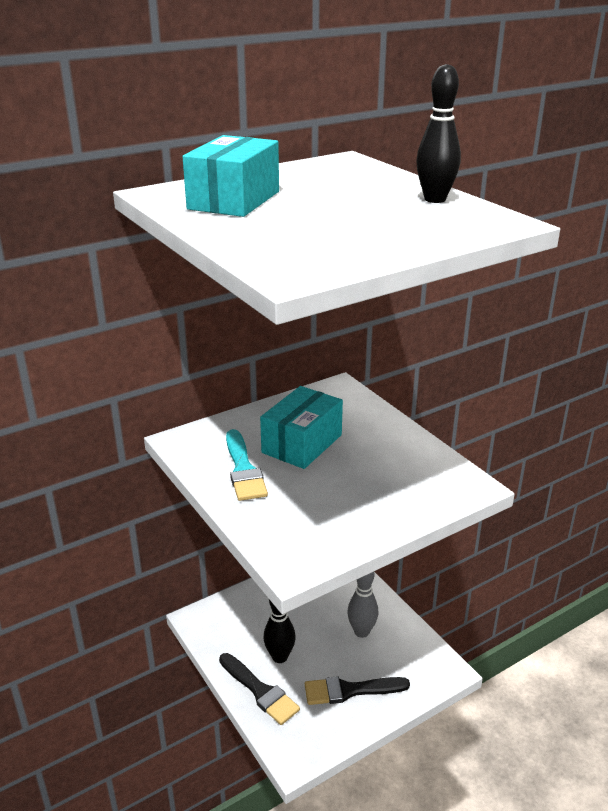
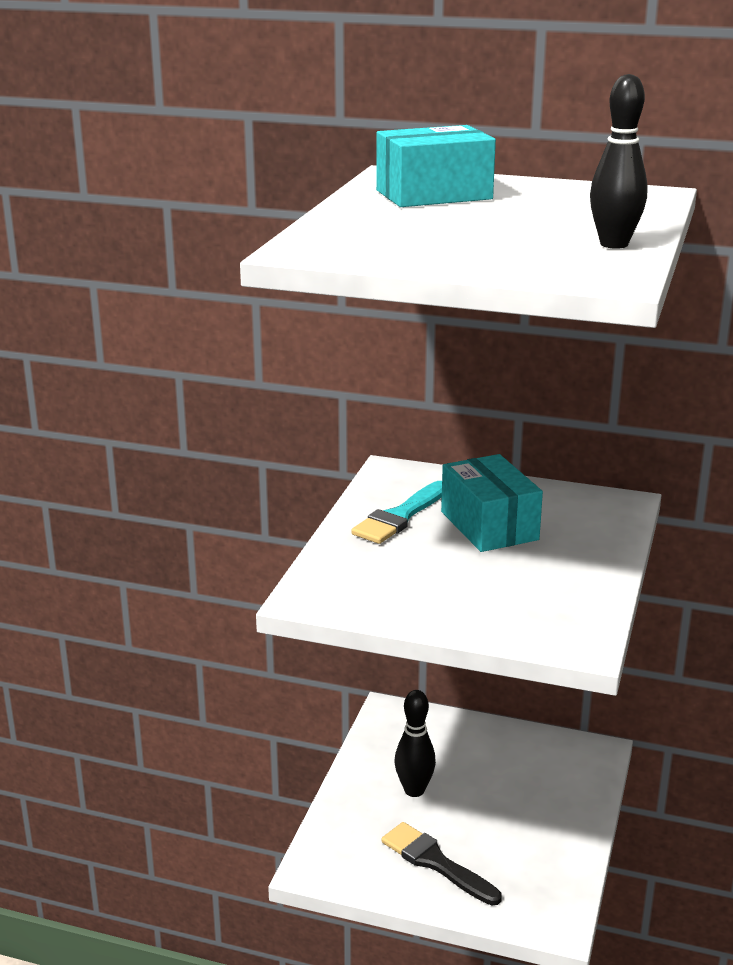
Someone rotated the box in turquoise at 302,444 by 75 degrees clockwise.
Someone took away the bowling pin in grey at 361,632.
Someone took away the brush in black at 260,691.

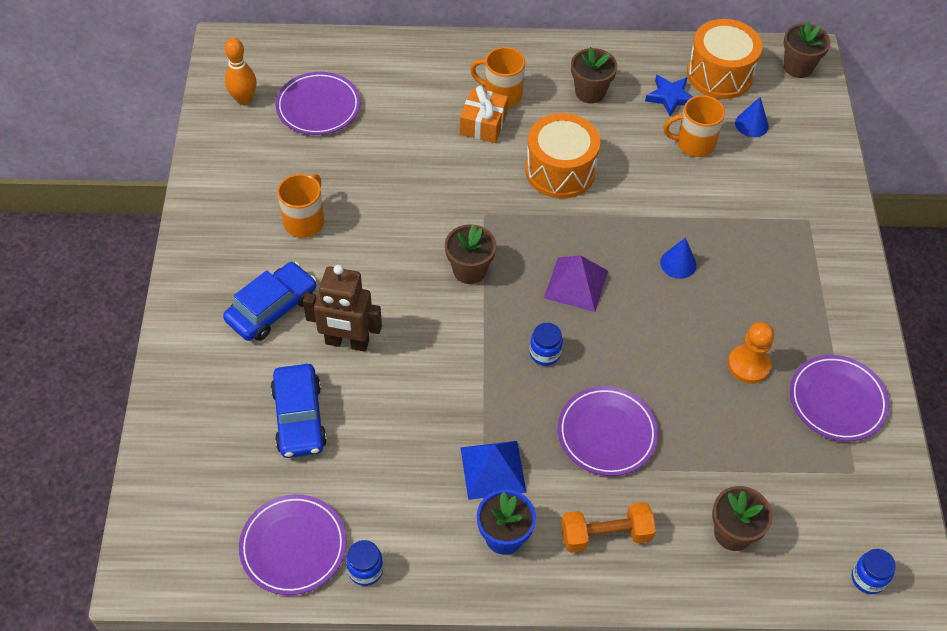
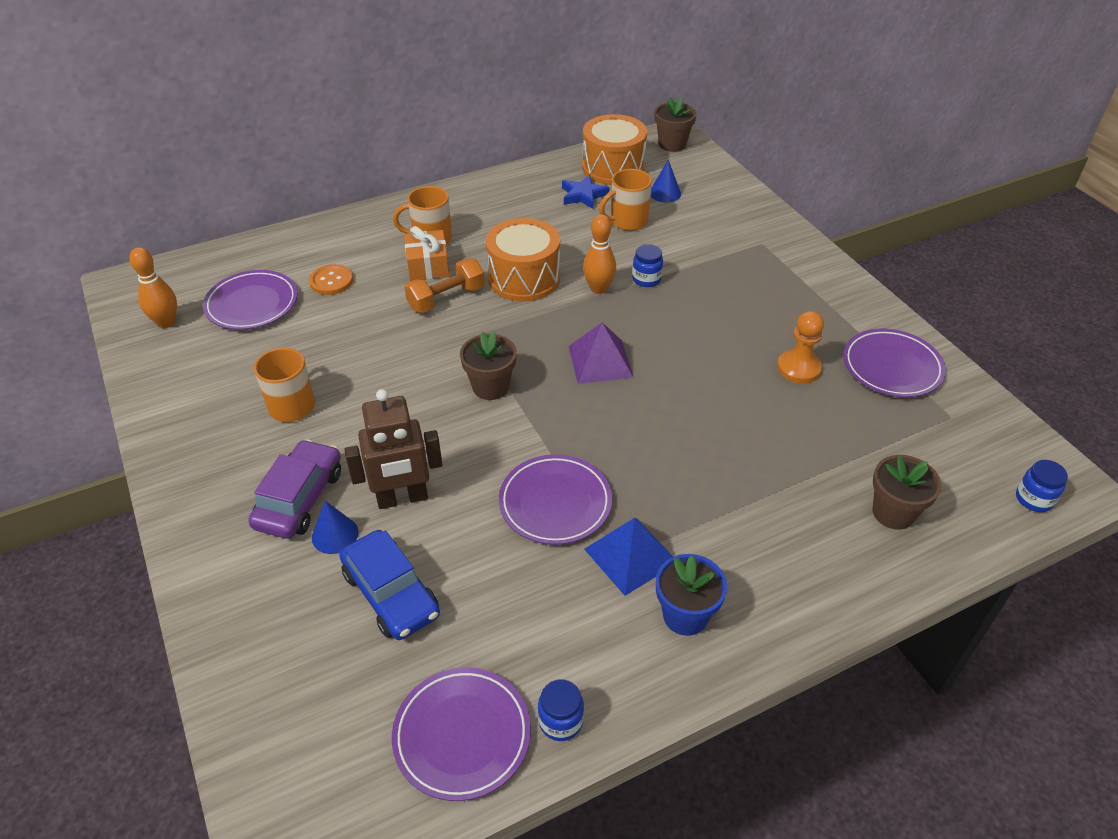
Someone took away the flower pot in brown at 590,92.
Someone carried the cone in blue from 678,263 to 335,535.
Someone repainted the car in blue at 272,308, which became the car in purple at 299,498.
Someone carried the jar in blue from 545,353 to 646,279.
Someone carried the plate in purple from 606,433 to 555,503.
Someone carried the dumbbell in orange from 605,535 to 446,298.
Someone put down the bowling pin in orange at 598,288.
Someone put down the button in orange at 331,281.

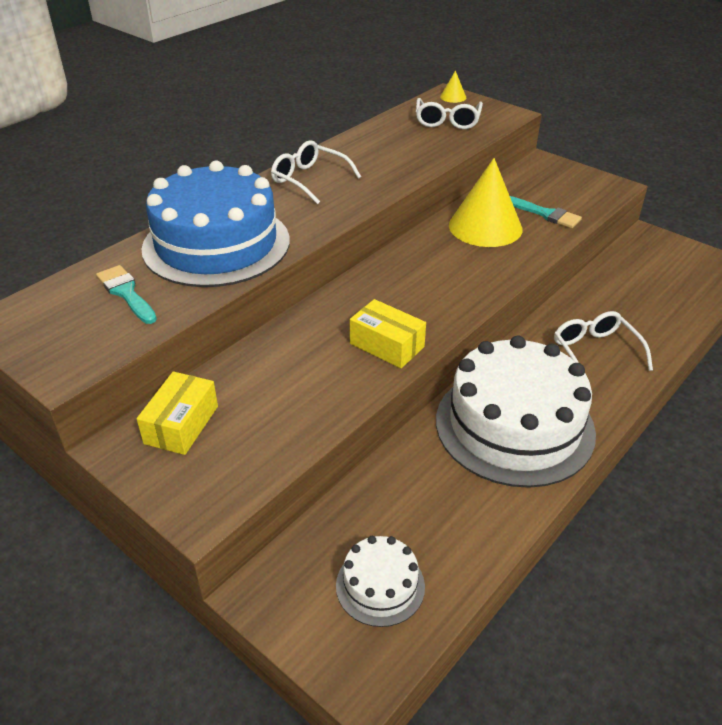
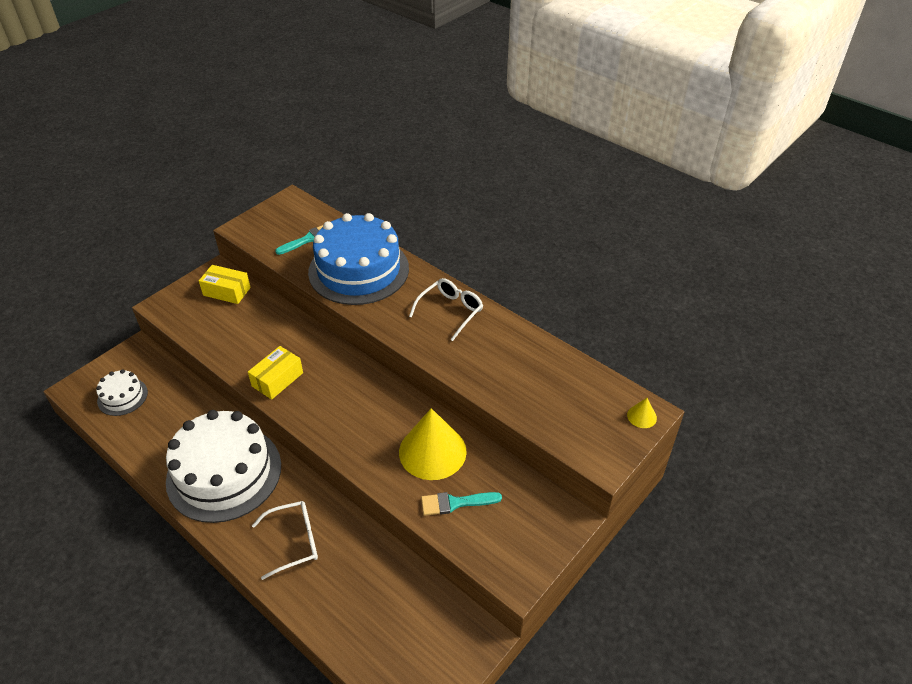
Someone took away the glasses in white at 447,121.
Someone rotated the brush in turquoise at 545,214 by 45 degrees clockwise.

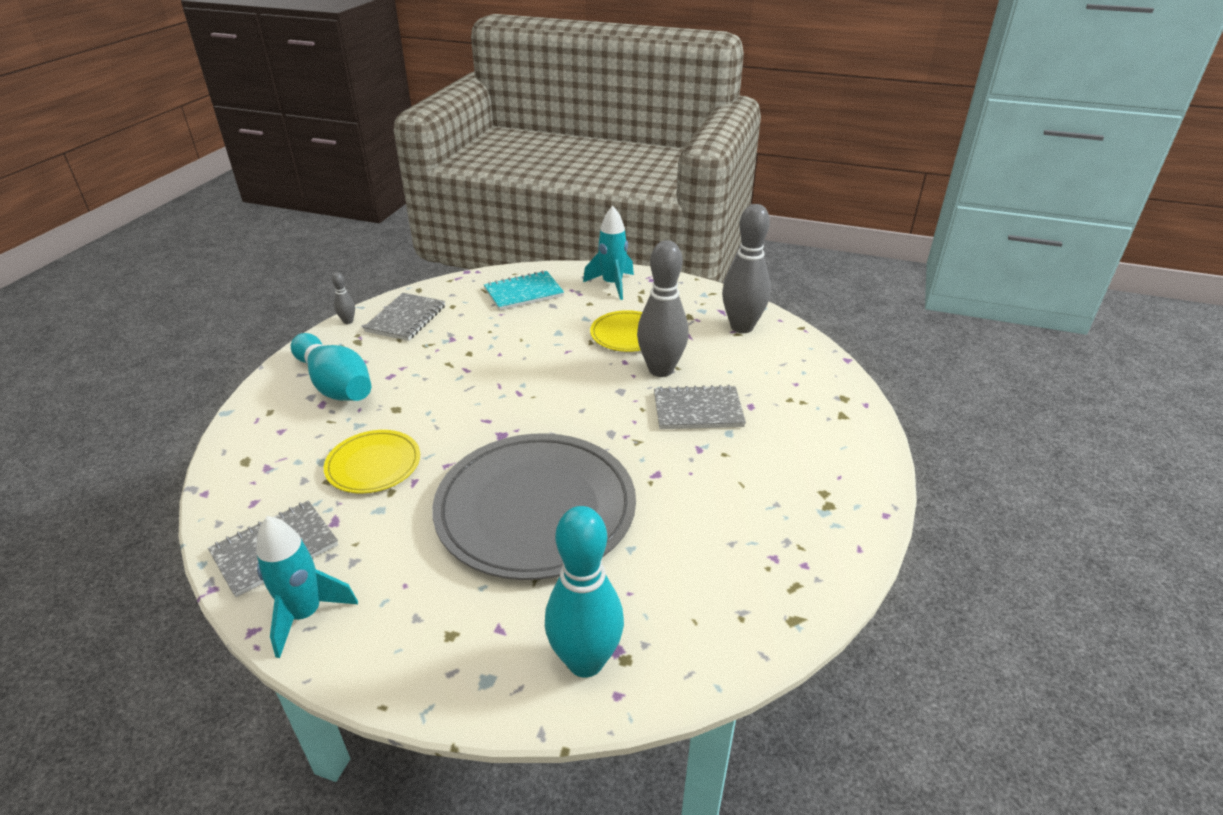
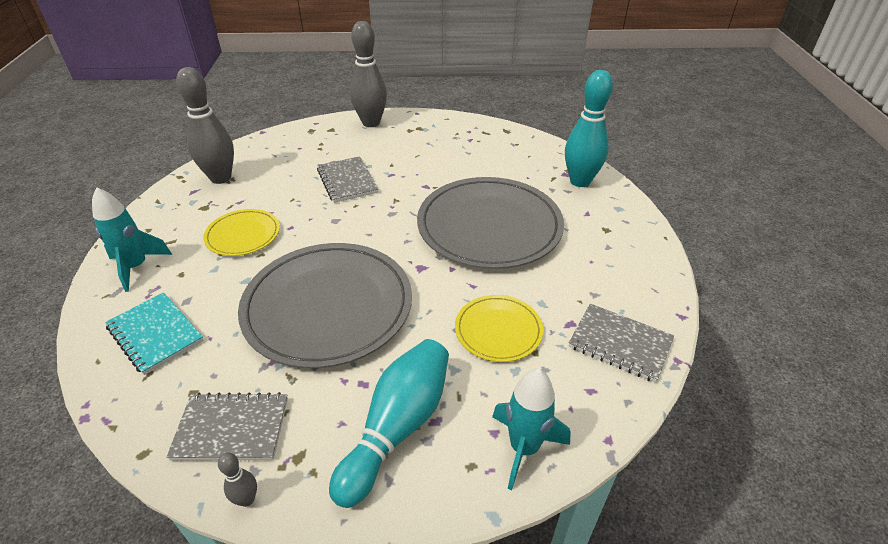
Someone carried the bowling pin in grey from 661,370 to 371,123.
Someone carried the rocket in turquoise from 305,614 to 524,448.
Someone put down the plate in grey at 328,307.

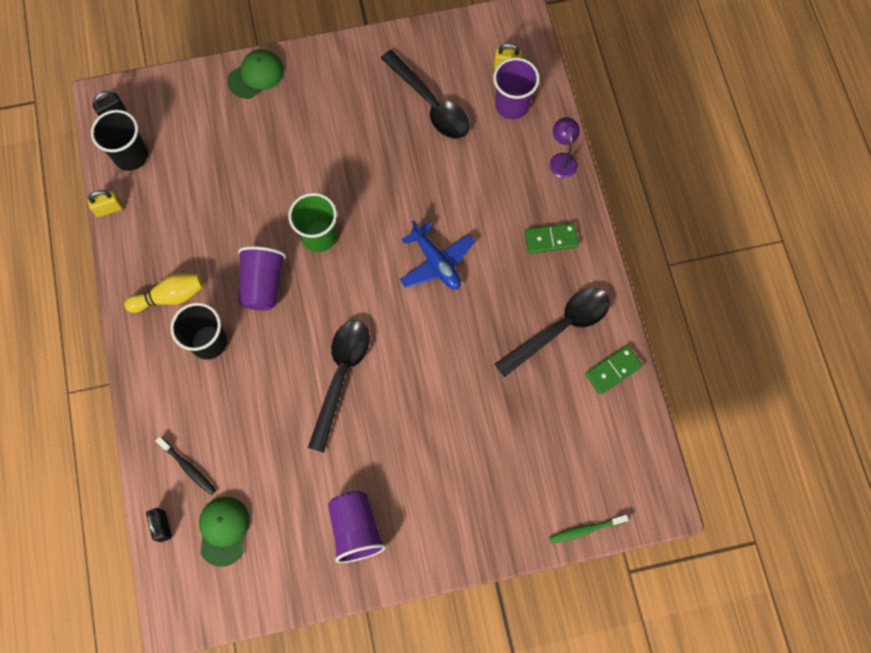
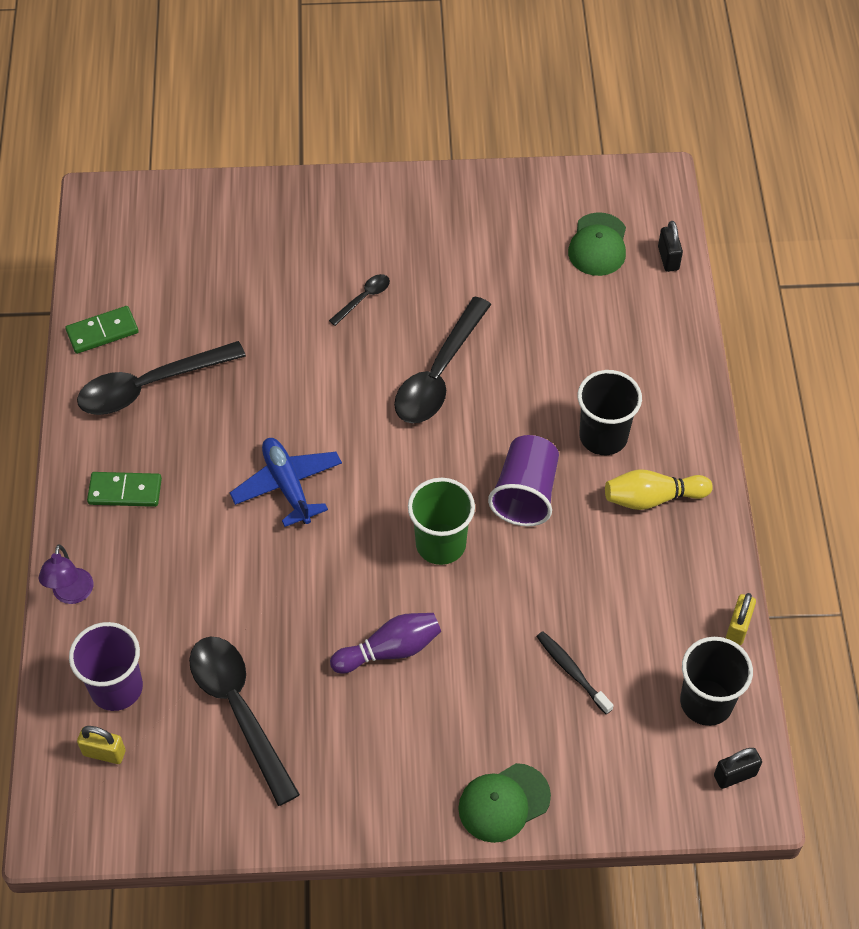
Someone rotated the padlock in yellow at 109,209 by 60 degrees counterclockwise.
Someone carried the toothbrush in black from 188,467 to 572,672.
Someone took away the cup in purple at 356,529.
Someone took away the toothbrush in green at 586,529.
Someone put down the spoon in black at 364,298.
Someone put down the bowling pin in purple at 390,650.

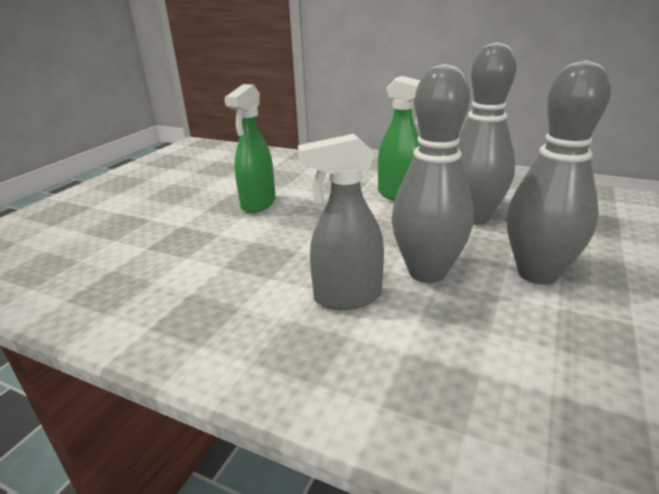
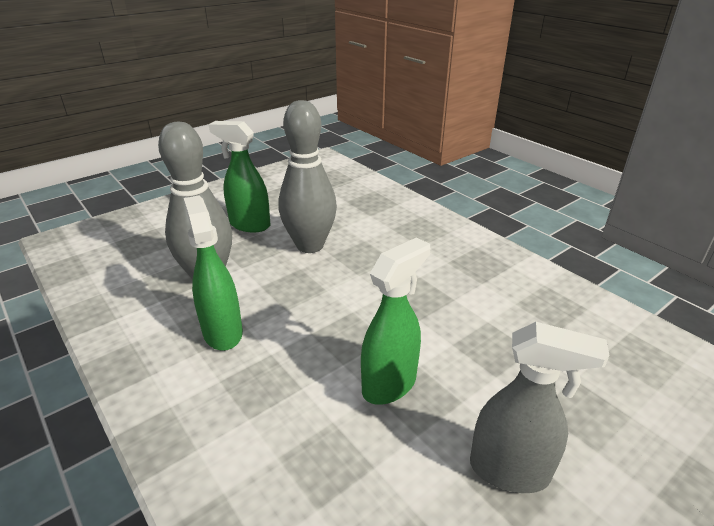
Someone swapped the bowling pin in grey at 537,274 for the spray bottle in green at 249,225.
Someone carried the spray bottle in grey from 346,297 to 510,471.

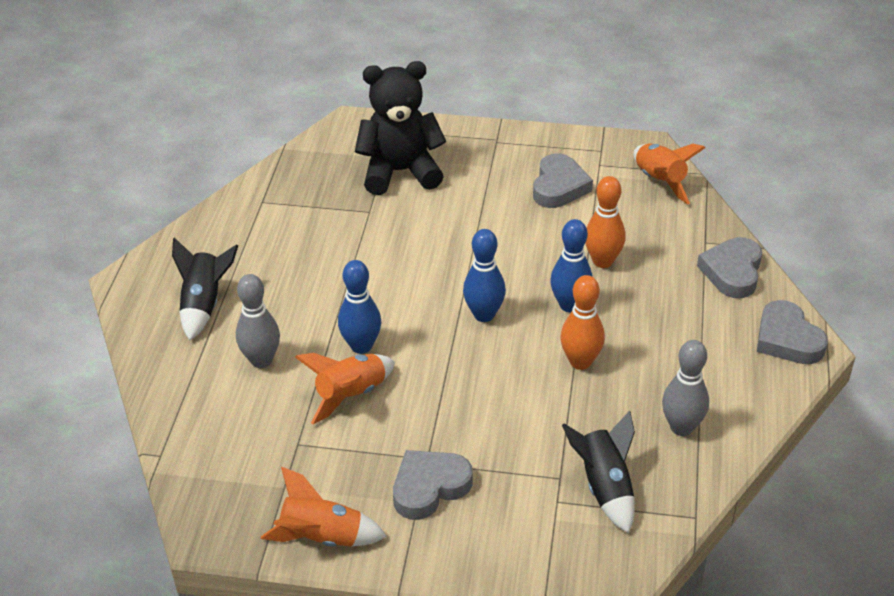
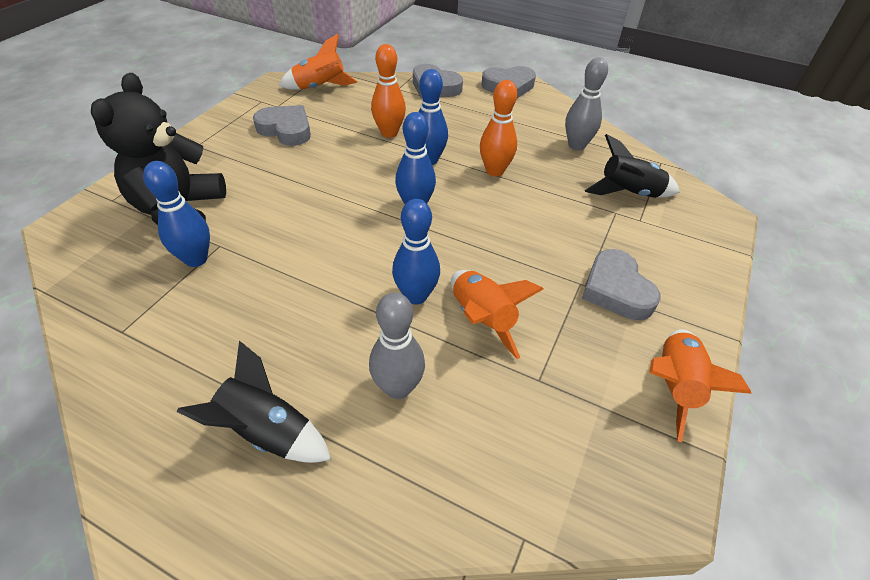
Someone put down the bowling pin in blue at 196,259.

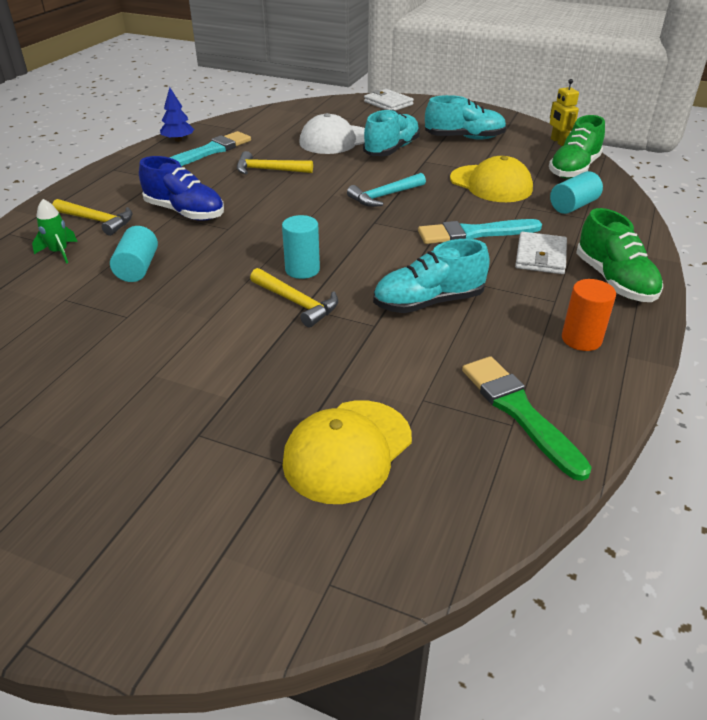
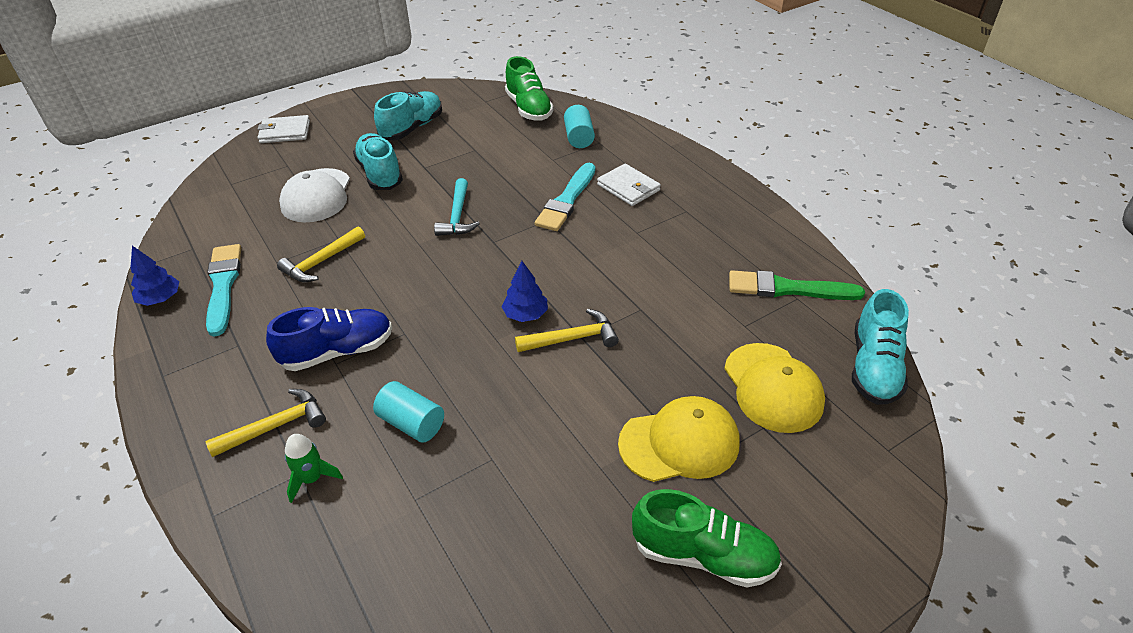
Someone took away the robot in yellow at 558,142.
Someone carried the cap in yellow from 491,184 to 679,443.
Someone carried the shoe in green from 614,281 to 703,555.
Someone swapped the cylinder in turquoise at 302,270 for the tree in blue at 525,314.
Someone carried the shoe in turquoise from 428,302 to 874,367.
Someone took away the cylinder in orange at 581,339.

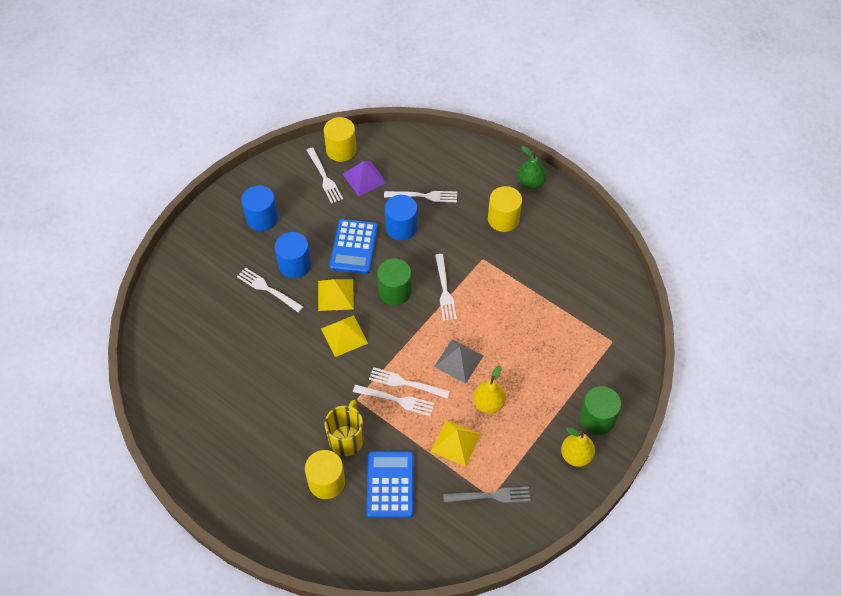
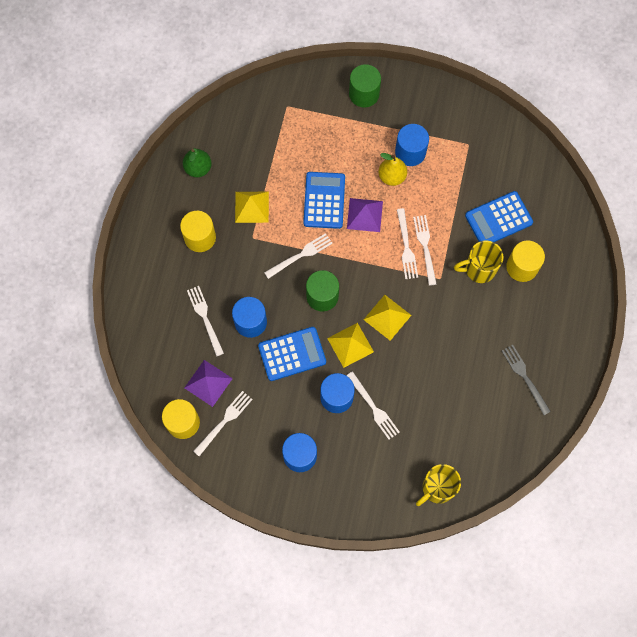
Someone carried the pear in green from 530,183 to 198,168.
Someone rotated the fork in white at 267,289 by 45 degrees counterclockwise.
Someone repainted the pyramid in grey at 459,361, which became the pyramid in purple at 364,215.
Someone carried the pyramid in yellow from 455,442 to 251,207.
Someone took away the pear in yellow at 576,455.
Someone carried the fork in grey from 491,496 to 524,377.
Someone put down the cylinder in blue at 410,152.
Someone put down the calculator in blue at 324,200.
Someone put down the mug in yellow at 437,488.

